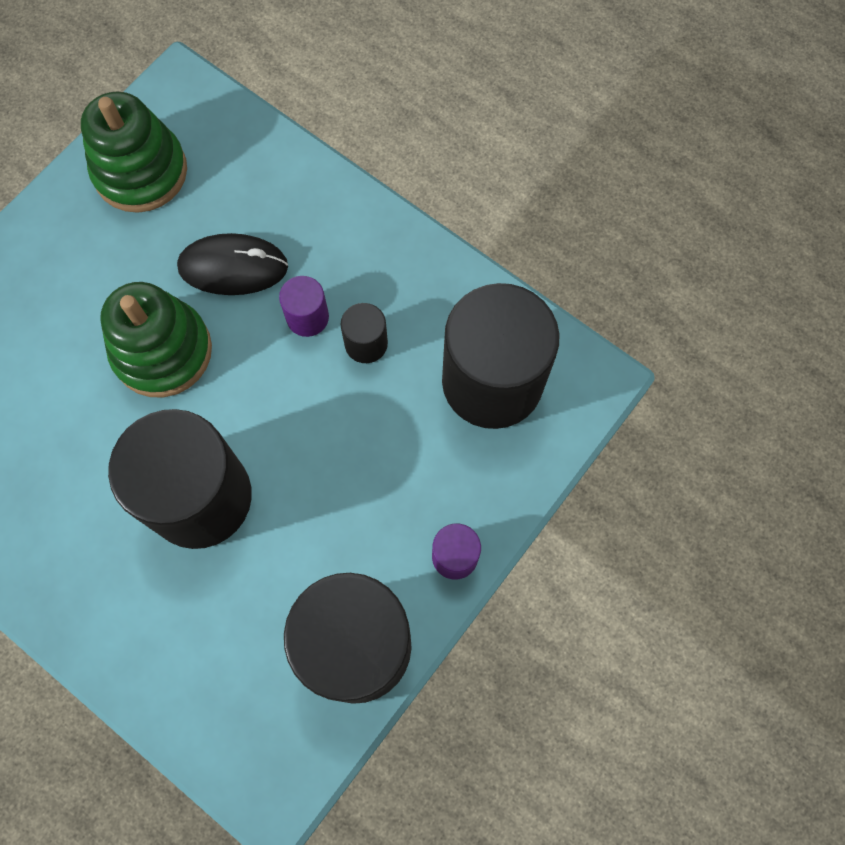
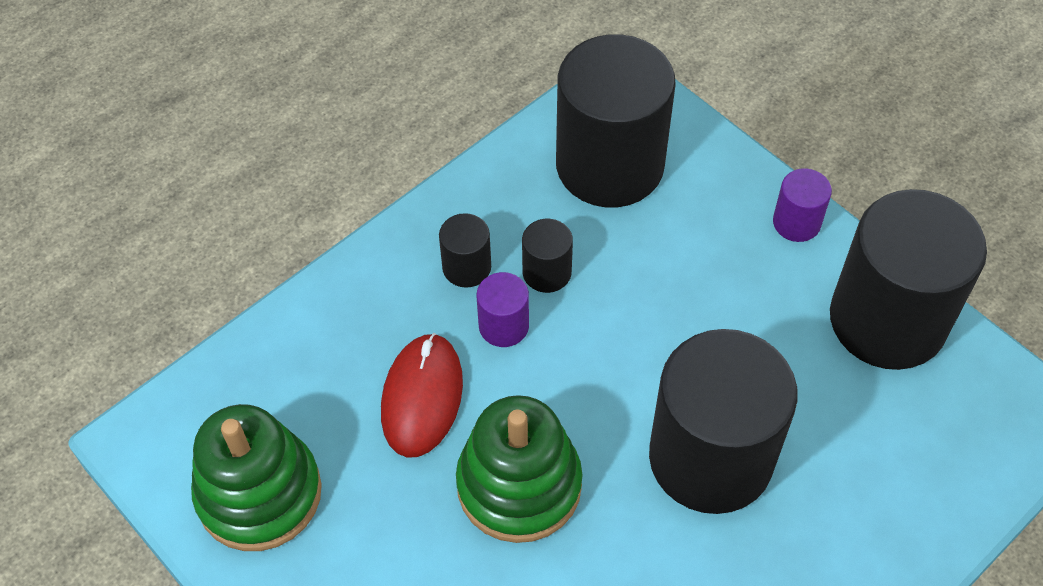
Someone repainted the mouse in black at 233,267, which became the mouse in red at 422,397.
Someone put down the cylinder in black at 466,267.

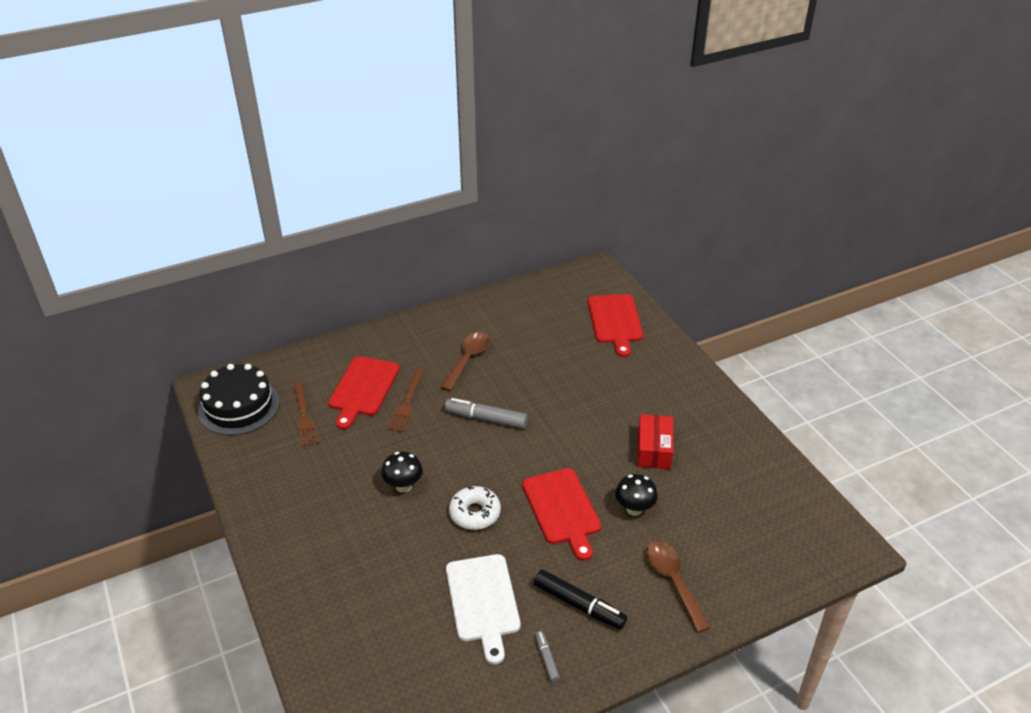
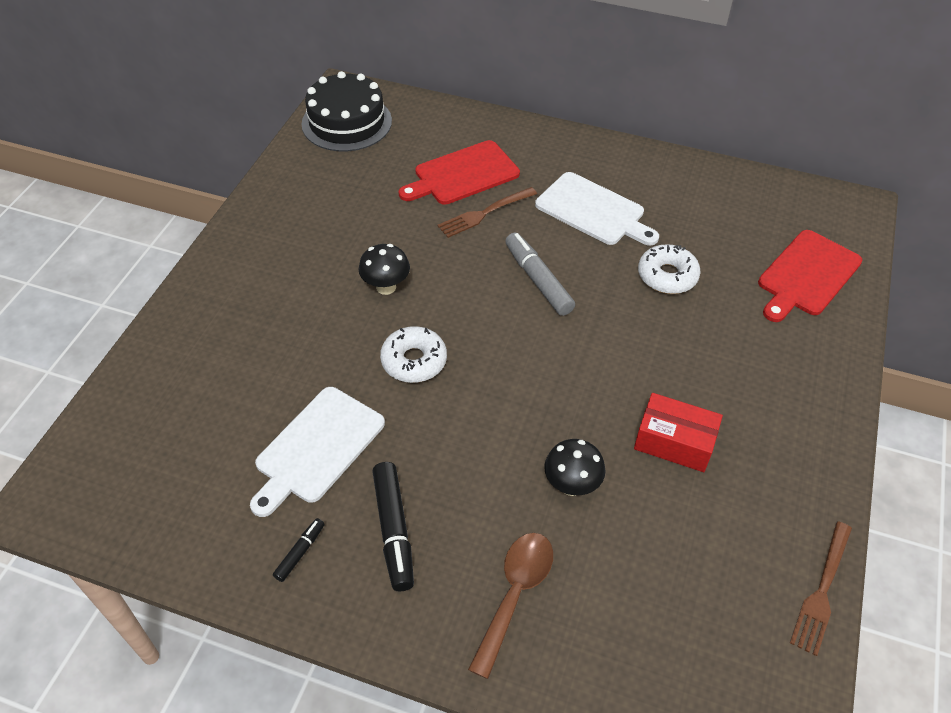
Someone swapped the spoon in brown at 467,359 for the cutting board in white at 593,211.
Someone carried the fork in brown from 304,416 to 822,590.
Someone rotated the box in red at 654,450 by 60 degrees clockwise.
Someone took away the cutting board in red at 562,509.
Someone repainted the marker in grey at 546,659, which became the marker in black at 300,552.
Someone put down the donut in white at 667,276.

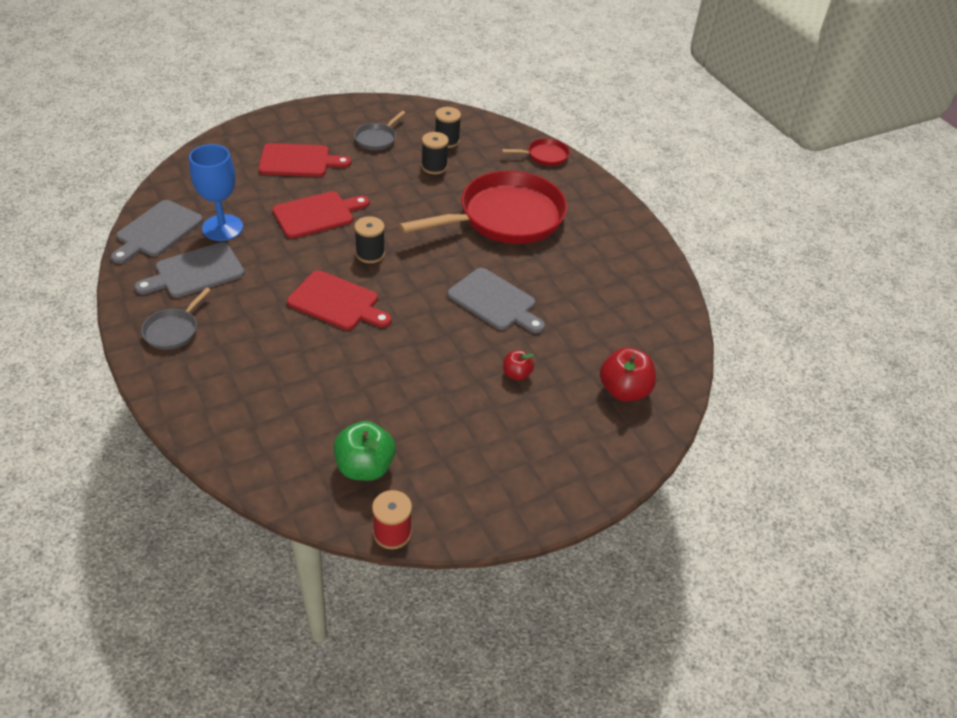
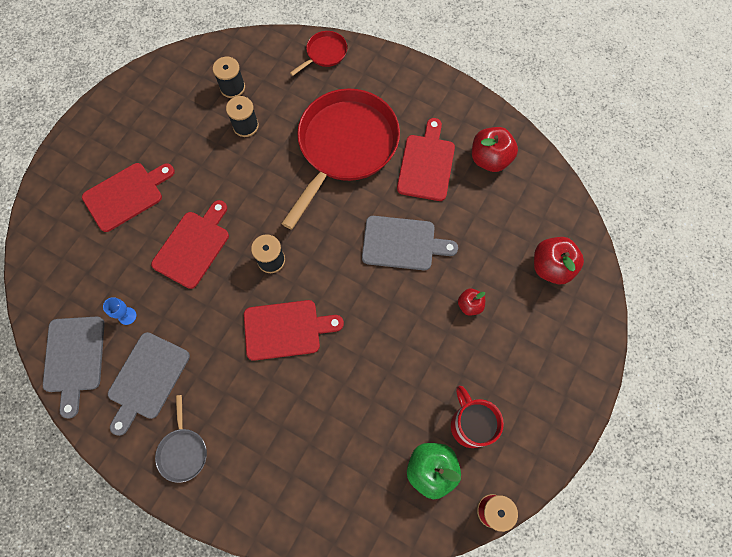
Someone took away the pan in grey at 377,139.
Someone scaled the goblet in blue at 222,228 by 0.45.
Someone put down the cutting board in red at 426,164.
Someone put down the apple in red at 490,159.
Someone put down the mug in red at 470,424.

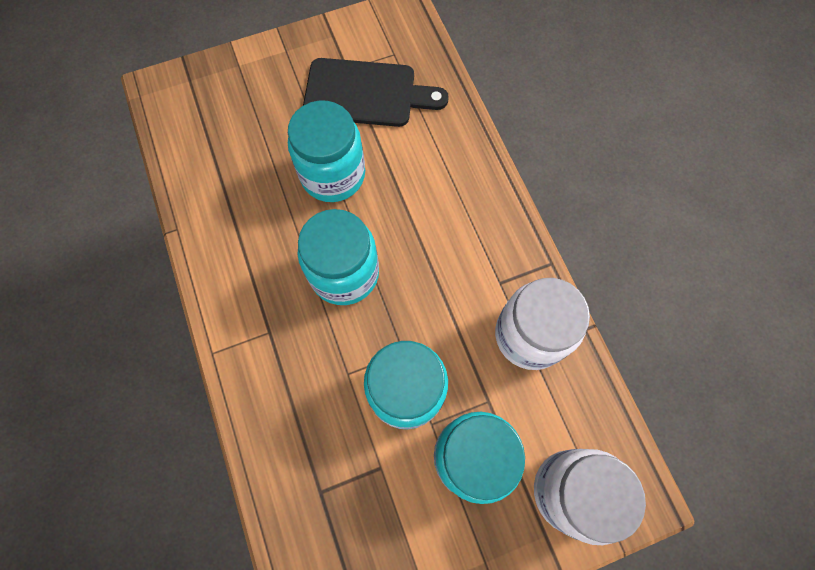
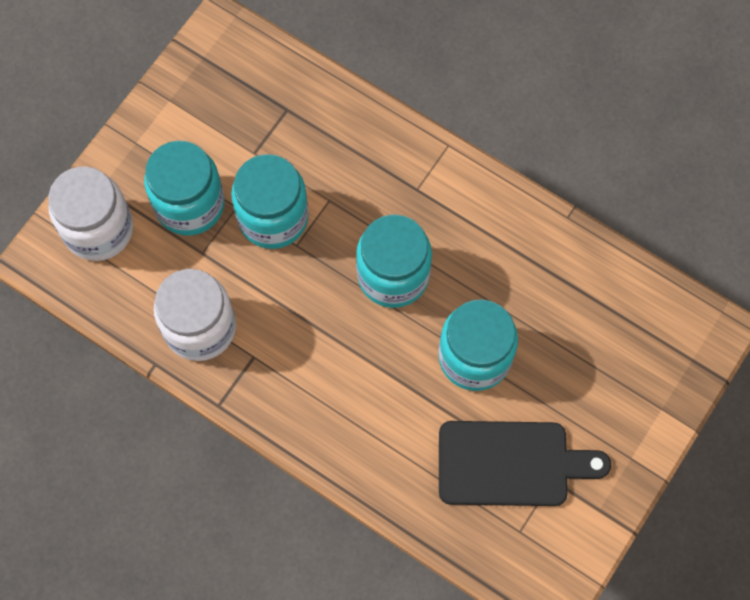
Someone rotated the cutting board in black at 366,94 by 150 degrees counterclockwise.

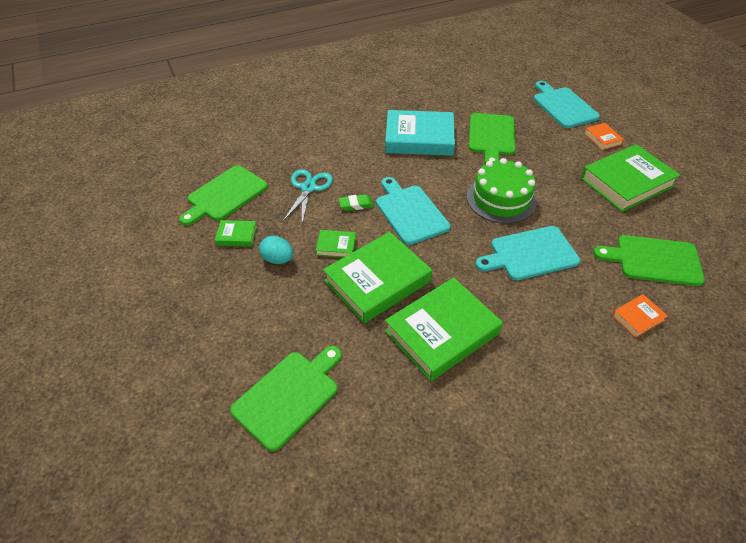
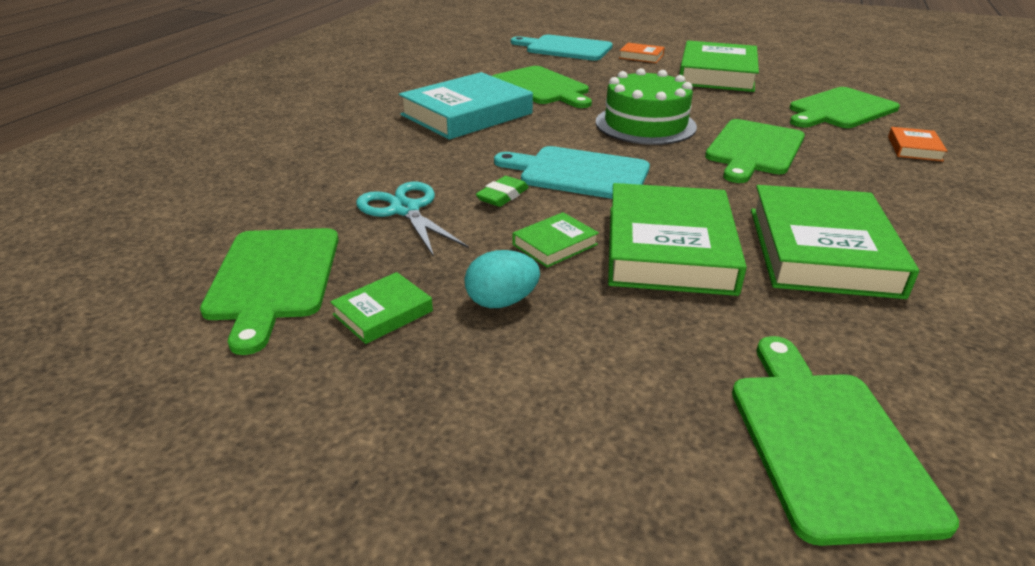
Someone repainted the cutting board in turquoise at 530,254, which became the cutting board in green at 753,149.

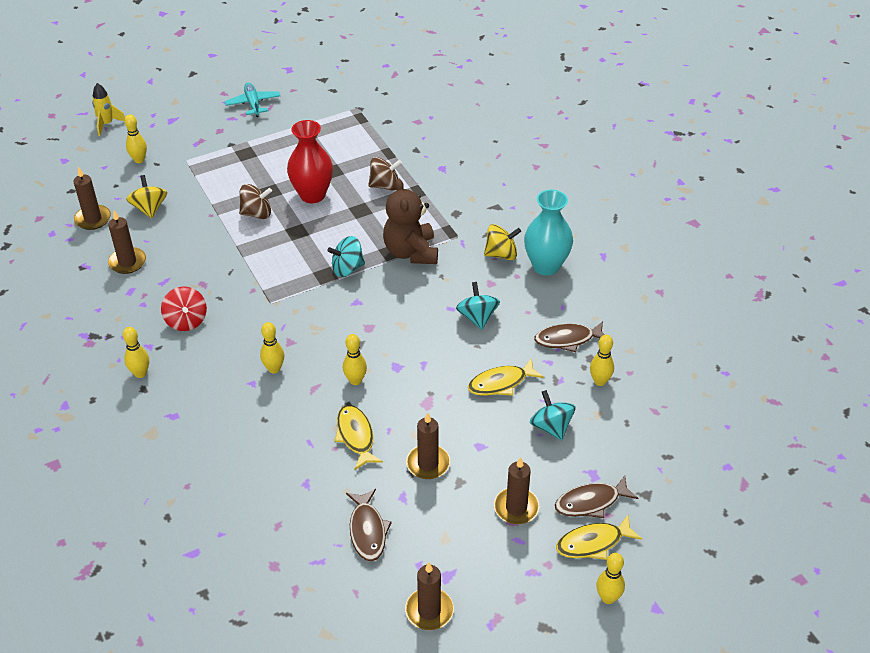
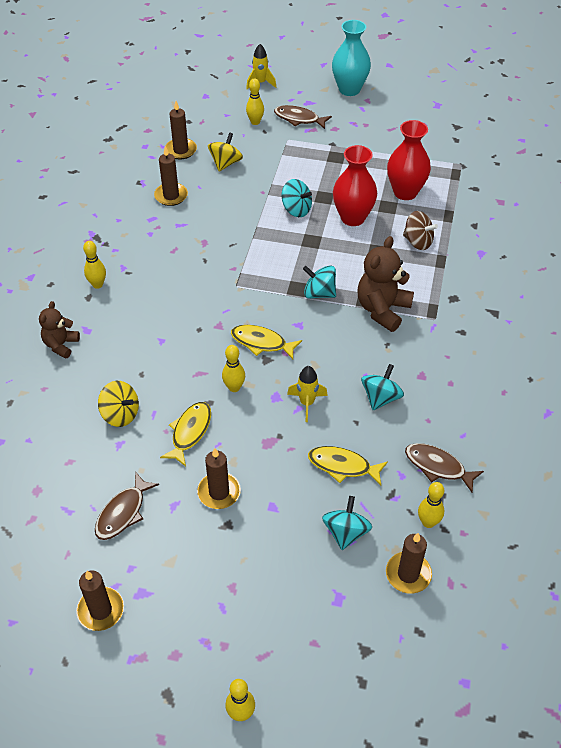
Someone took away the plane in turquoise at 253,104.
Someone repainted the spinning top in brown at 257,213, which became the spinning top in turquoise at 296,209.
Someone carried the vase in turquoise from 546,266 to 349,89.
Someone carried the spinning top in yellow from 501,254 to 120,414.
Someone took away the spinning top in red at 186,321.
Someone took away the bowling pin in yellow at 274,369.
Someone carried the candle in brown from 516,508 to 408,574.
Someone carried the fish in brown from 591,502 to 299,119.
Someone carried the fish in yellow from 593,543 to 262,343.
Someone put down the vase in red at 405,192.
Someone put down the teddy bear in brown at 61,345.
Someone put down the rocket in yellow at 307,403.

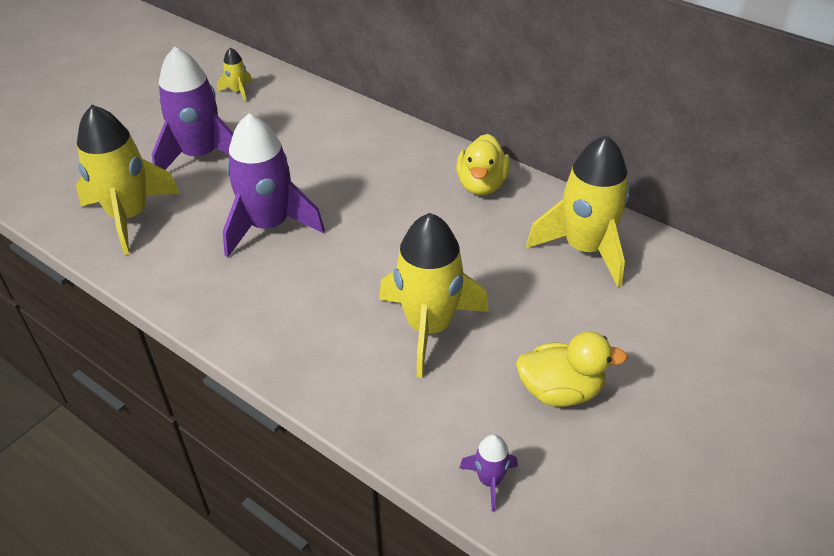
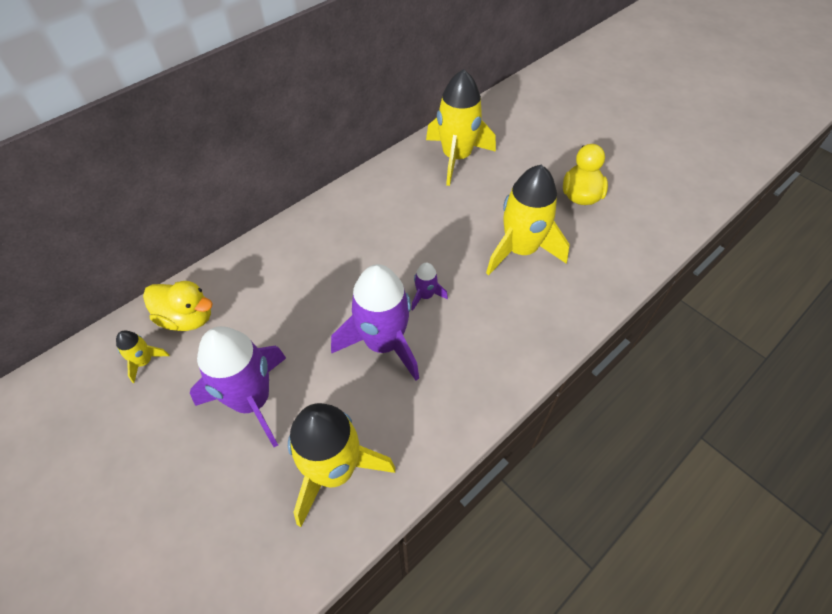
Someone carried the duck in yellow from 481,185 to 187,318.
Someone carried the rocket in purple from 490,481 to 425,296.

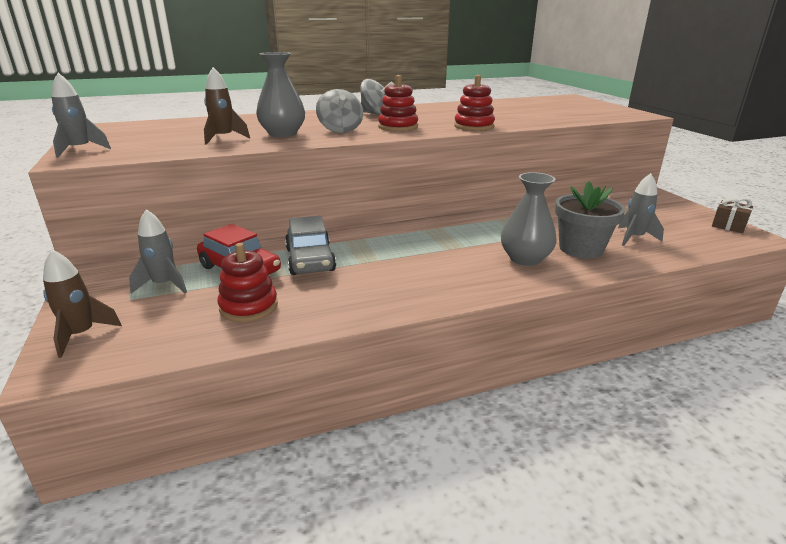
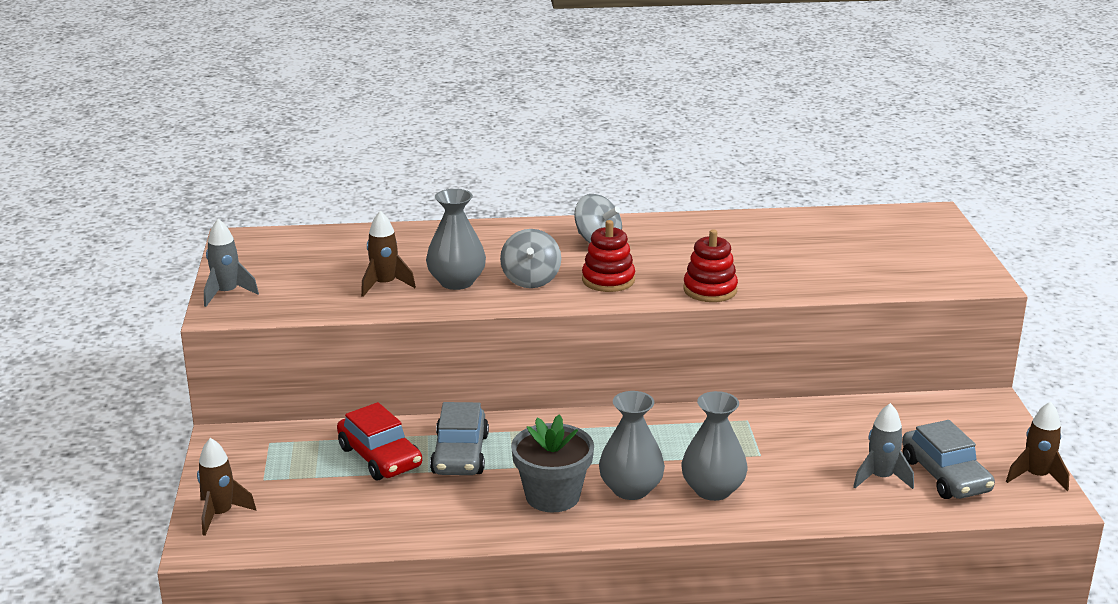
Someone carried the flower pot in grey from 581,249 to 552,496.
Someone swapped the gift in brown at 728,226 for the rocket in brown at 1036,476.
Someone took away the rocket in grey at 164,285.
Someone took away the stacking toy in red at 249,307.
Someone put down the vase in grey at 631,489.
Someone put down the car in grey at 945,475.

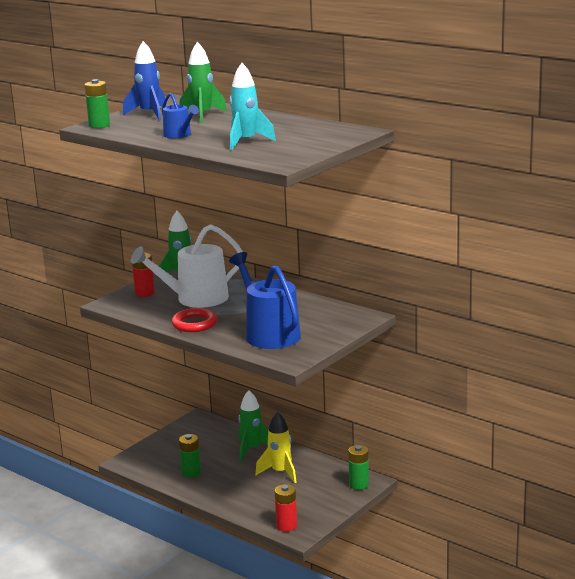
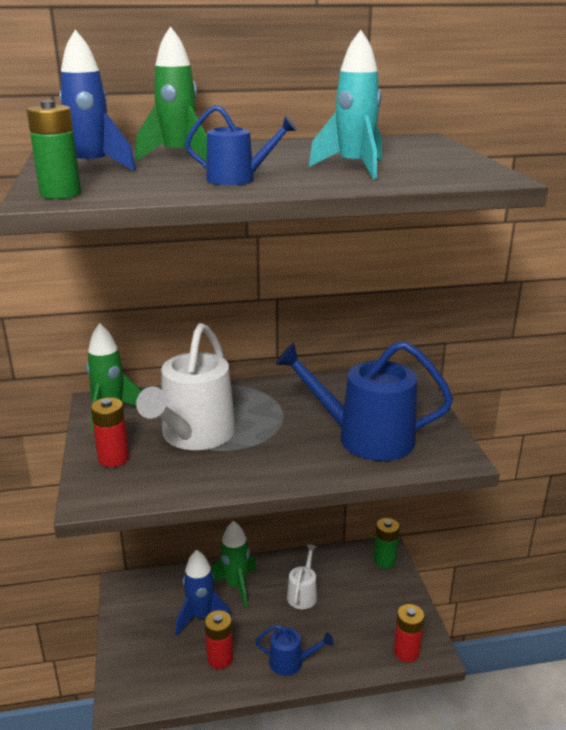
Someone took away the ring in red at 194,324.
Someone swapped the rocket in yellow at 280,472 for the watering can in white at 303,594.
Someone repainted the battery in green at 191,473, which became the battery in red at 220,658.
Someone put down the rocket in blue at 201,616.
Someone put down the watering can in blue at 290,662.

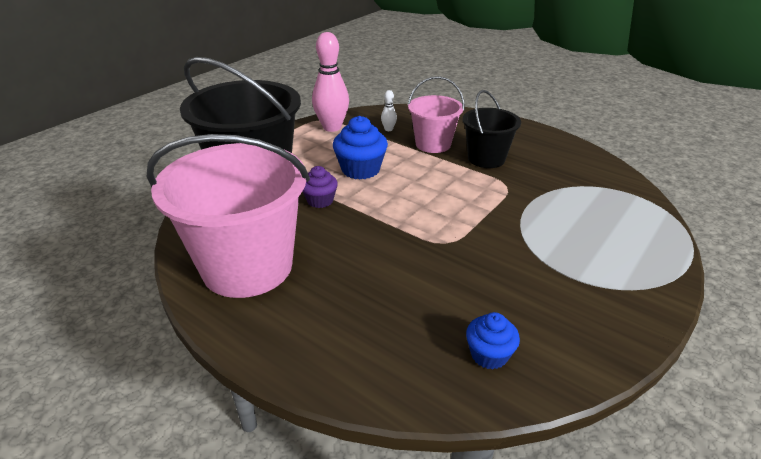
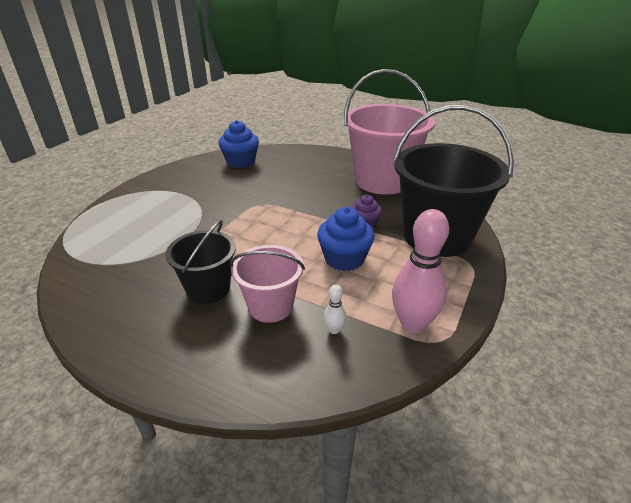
Someone scaled the cupcake in blue at 489,355 by 1.59.

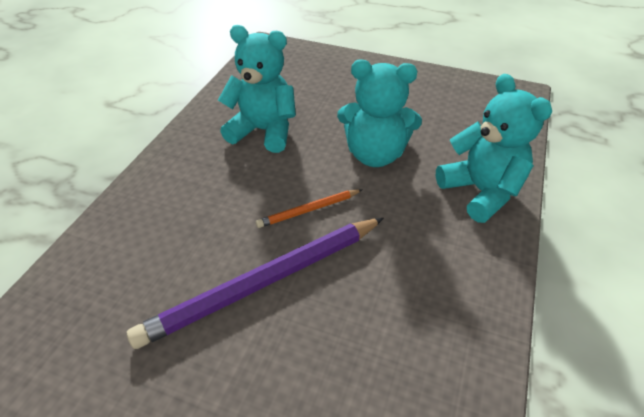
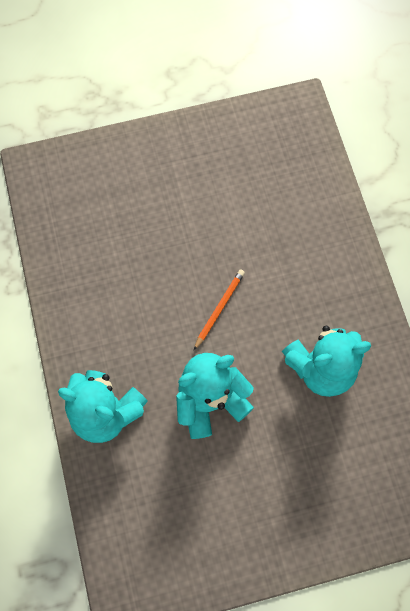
Someone took away the pencil in purple at 265,281.

